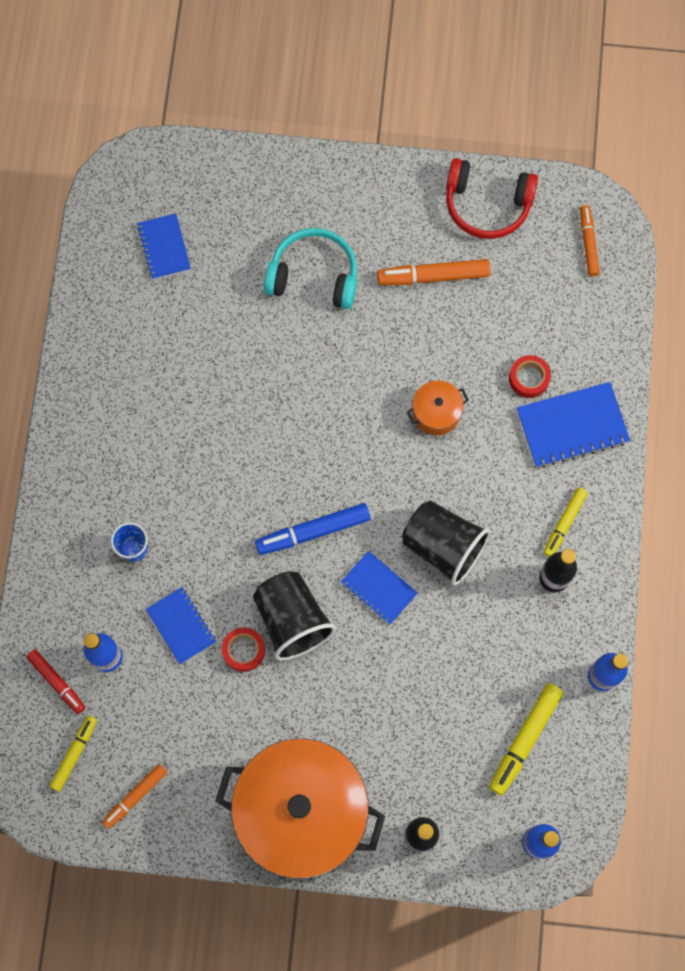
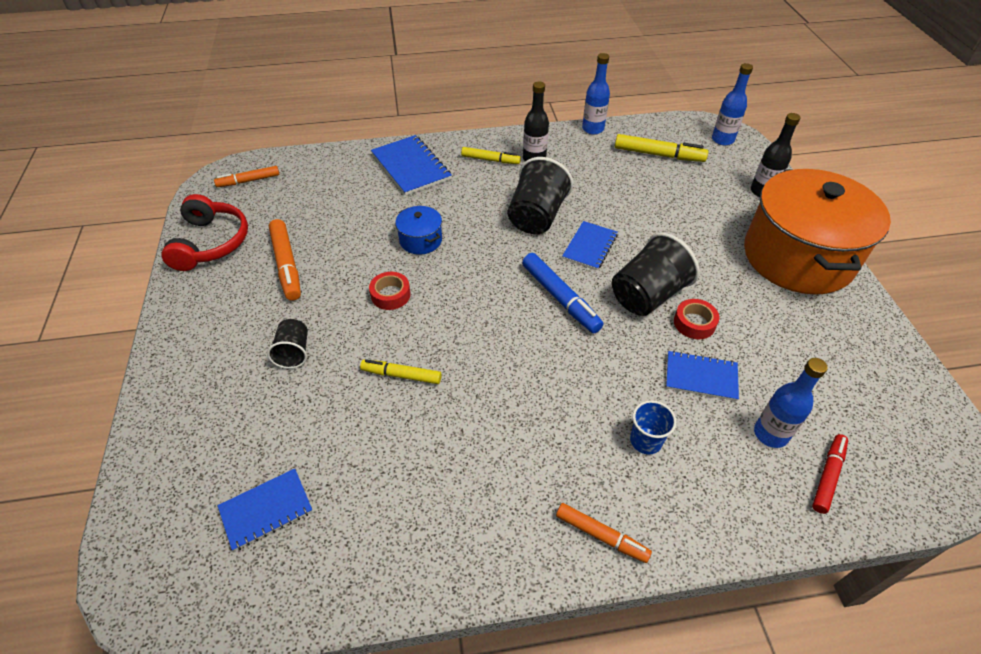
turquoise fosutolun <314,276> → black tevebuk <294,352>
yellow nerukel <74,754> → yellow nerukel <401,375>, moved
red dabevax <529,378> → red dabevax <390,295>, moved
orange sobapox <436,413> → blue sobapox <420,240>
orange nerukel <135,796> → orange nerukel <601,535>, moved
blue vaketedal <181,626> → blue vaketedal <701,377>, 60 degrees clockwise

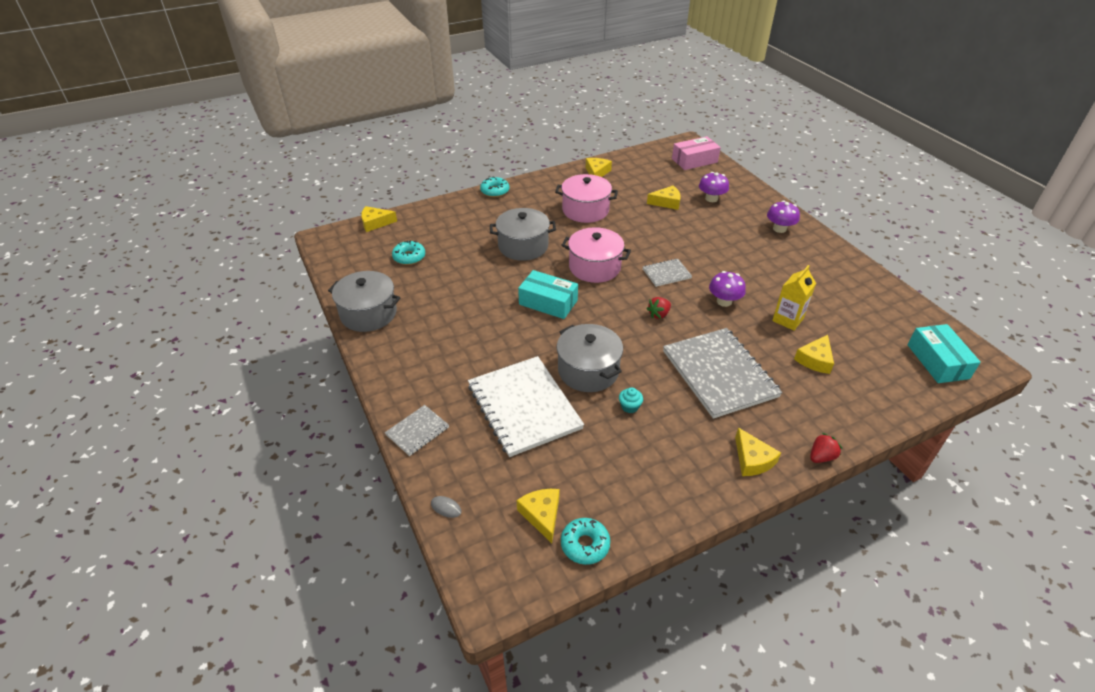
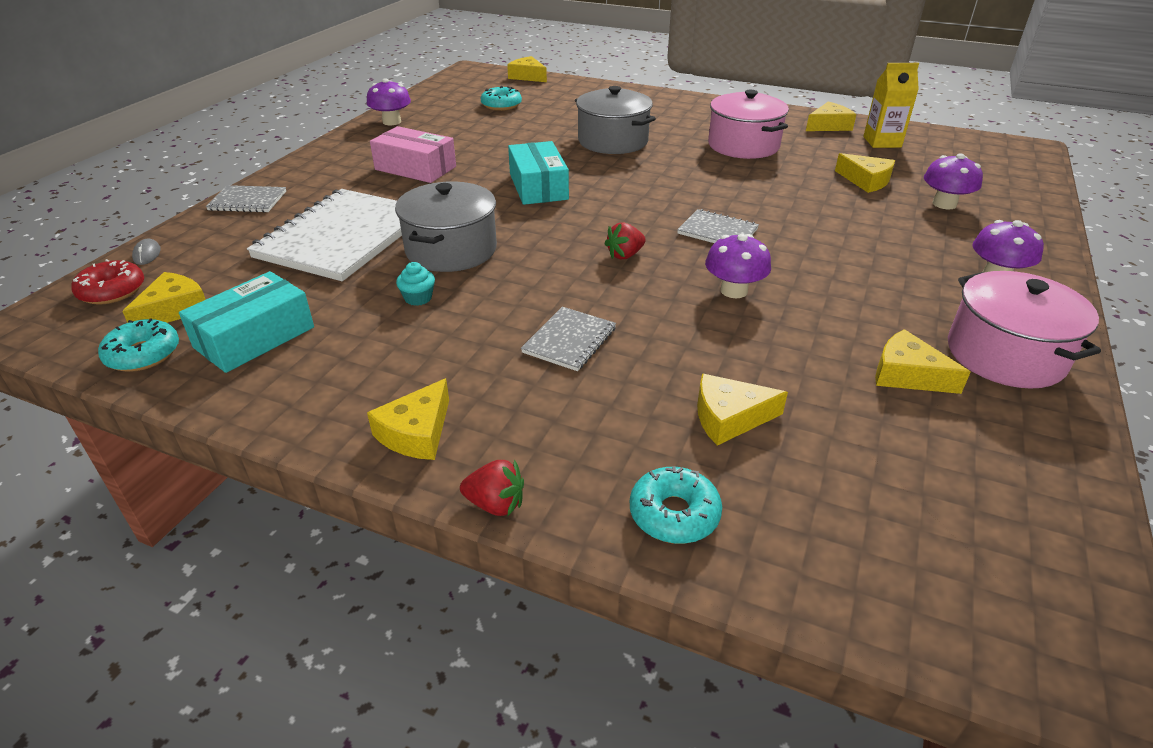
- → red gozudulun <112,291>
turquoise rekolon <937,361> → turquoise rekolon <254,337>, moved
grey sobapox <368,314> → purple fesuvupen <392,122>
pink rekolon <694,160> → pink rekolon <415,168>, moved
grey vaketedal <719,374> → grey vaketedal <569,340>, x0.47
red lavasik <659,314> → red lavasik <625,255>, 45 degrees counterclockwise
turquoise gozudulun <495,191> → turquoise gozudulun <674,514>, moved
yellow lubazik <788,319> → yellow lubazik <882,142>, moved
- → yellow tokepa <907,374>
pink sobapox <594,267> → pink sobapox <1005,355>, moved

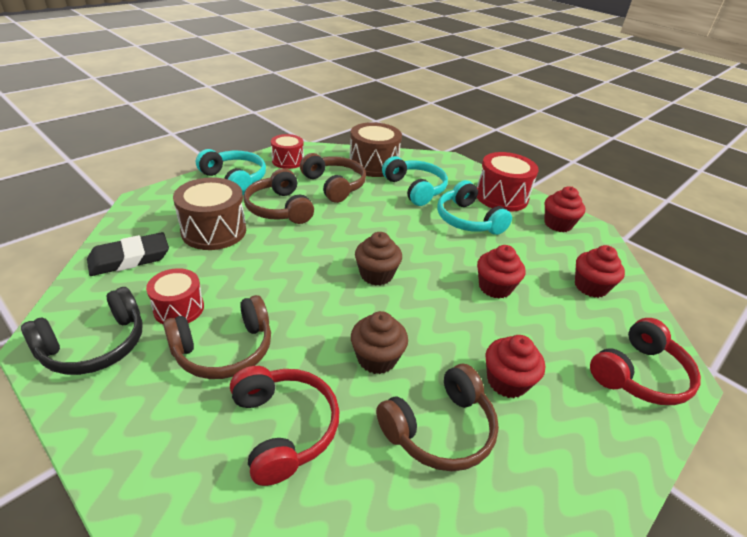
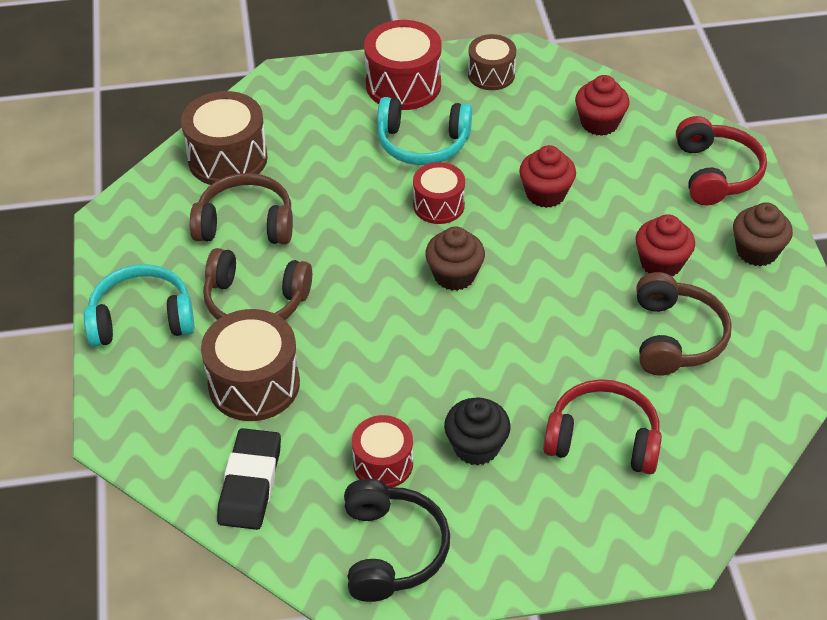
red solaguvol <288,161> → red solaguvol <438,205>, moved
brown fosutolun <224,350> → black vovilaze <476,446>
red vovilaze <558,224> → brown solaguvol <491,74>
brown vovilaze <377,358> → brown vovilaze <757,251>, moved
turquoise fosutolun <415,189> → -

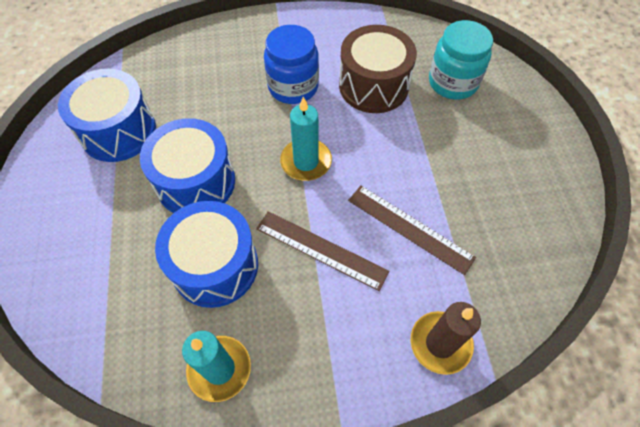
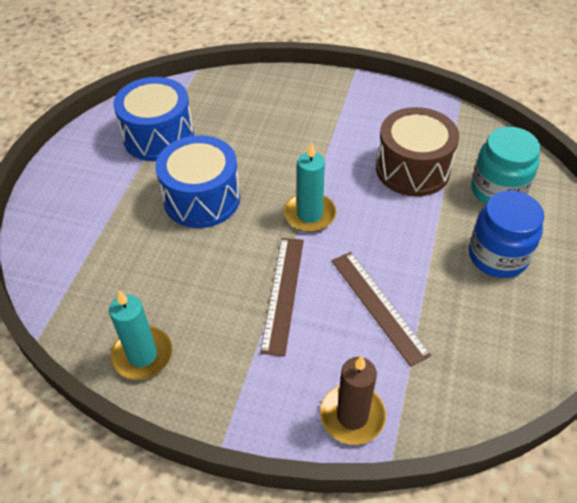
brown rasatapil <321,250> → brown rasatapil <283,293>, 45 degrees clockwise
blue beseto <293,87> → blue beseto <497,256>, moved
blue solaguvol <215,266> → -

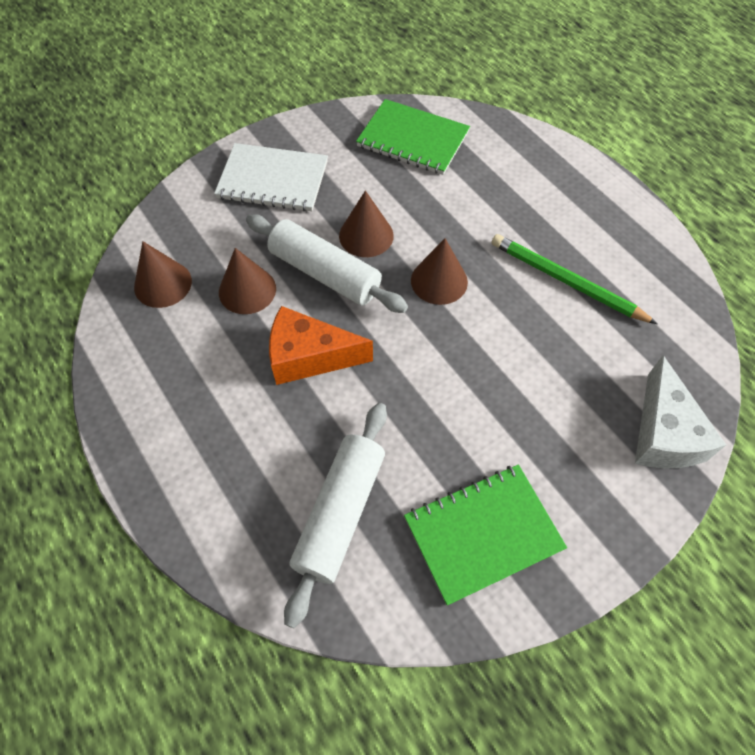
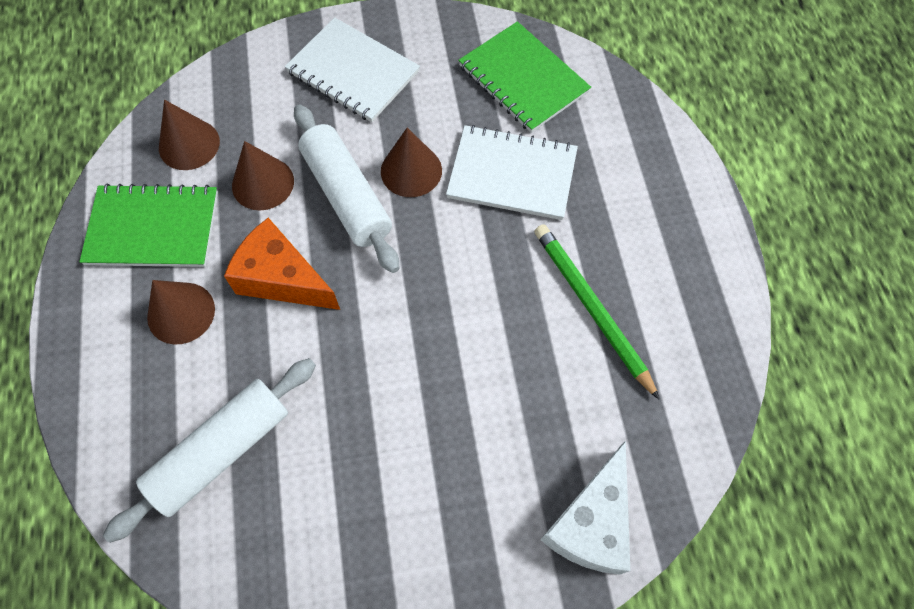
green vaketedal <483,533> → green vaketedal <153,228>, moved
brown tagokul <439,281> → brown tagokul <181,313>, moved
- → white vaketedal <512,174>

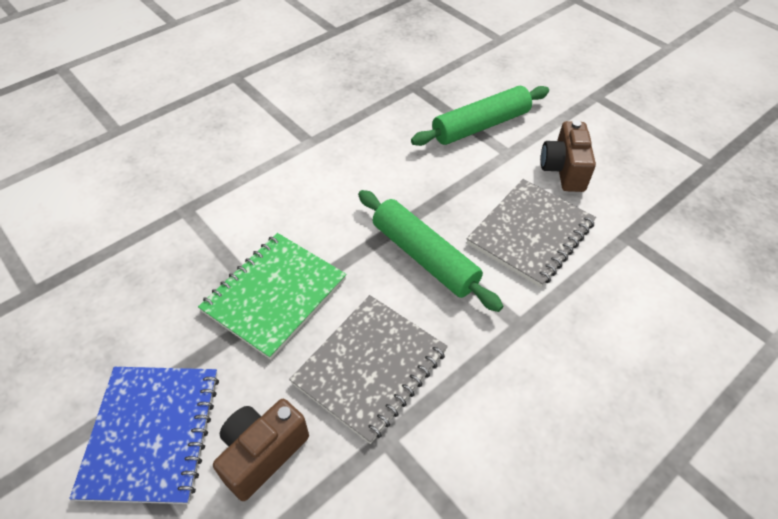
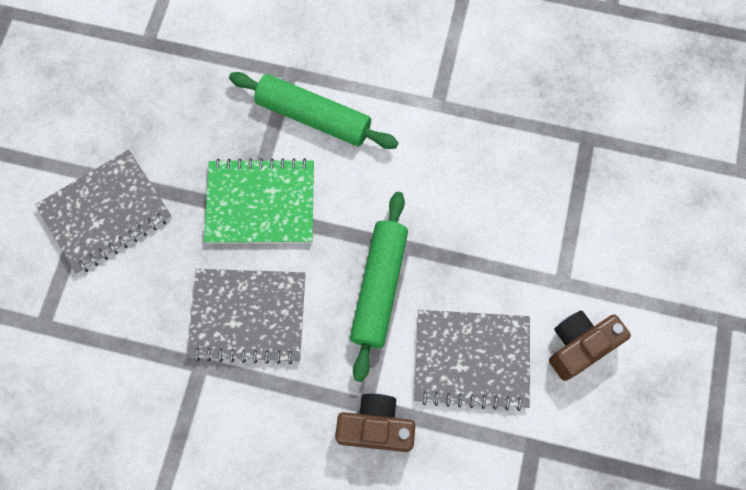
blue vaketedal <152,434> → grey vaketedal <106,213>
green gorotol <481,126> → green gorotol <313,117>, moved
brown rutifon <262,453> → brown rutifon <376,427>, moved

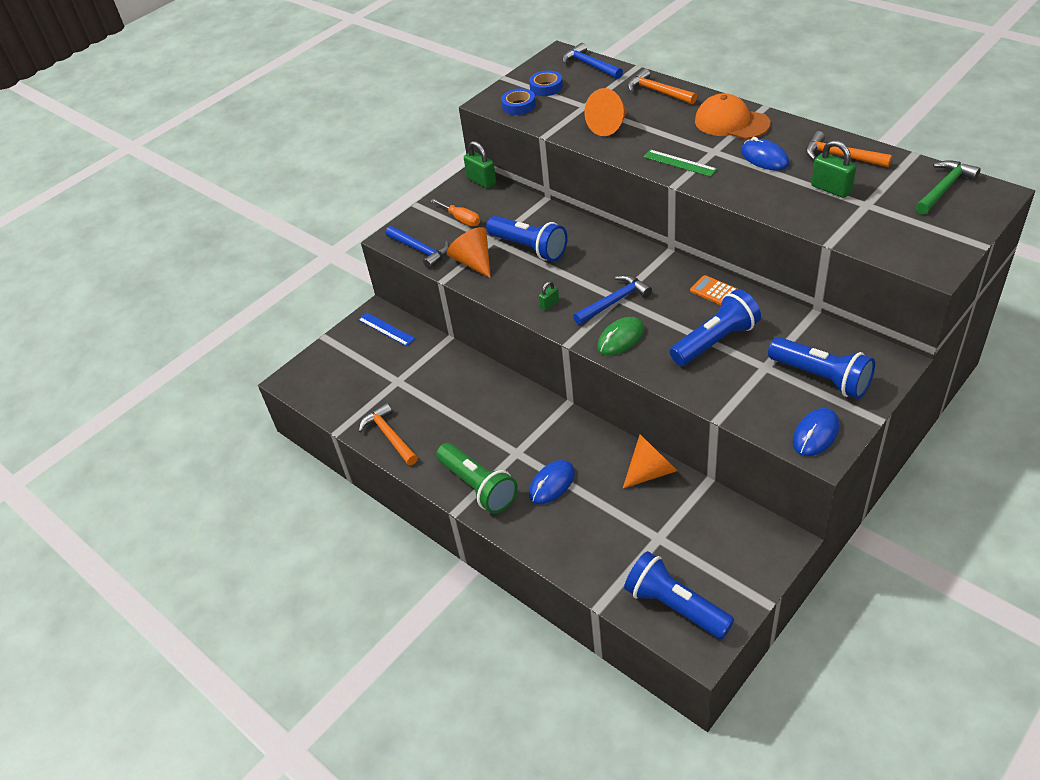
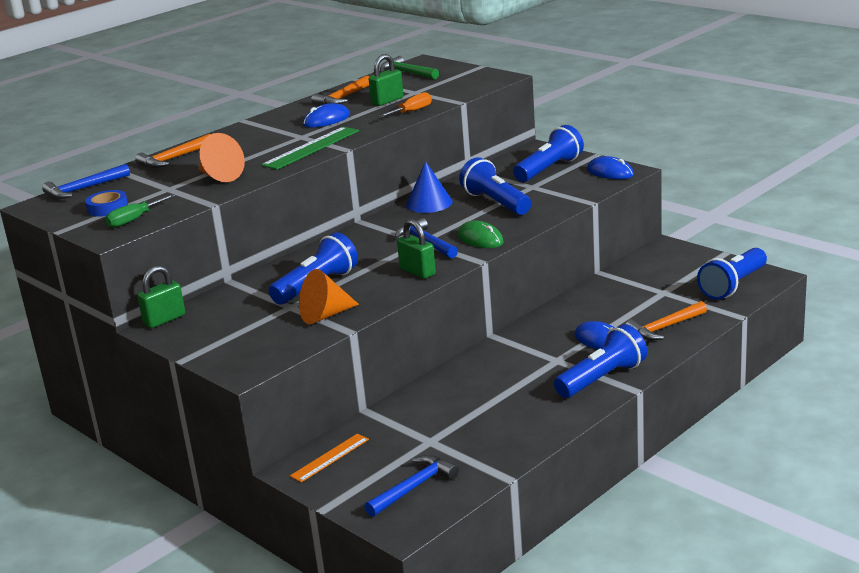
blue dabevax <519,105> → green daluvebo <134,220>
green rasatapil <679,163> → green rasatapil <311,148>, x1.57
blue rasatapil <386,329> → orange rasatapil <330,458>
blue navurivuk <420,250> → blue navurivuk <413,487>, moved
orange daluvebo <461,219> → orange daluvebo <412,112>, moved
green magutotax <549,304> → green magutotax <417,272>, x1.82
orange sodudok <714,291> → blue tagokul <429,203>
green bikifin <478,486> → blue bikifin <602,379>
orange navurivuk <389,436> → orange navurivuk <665,327>, moved
orange tagokul <651,471> → -
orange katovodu <731,122> → -

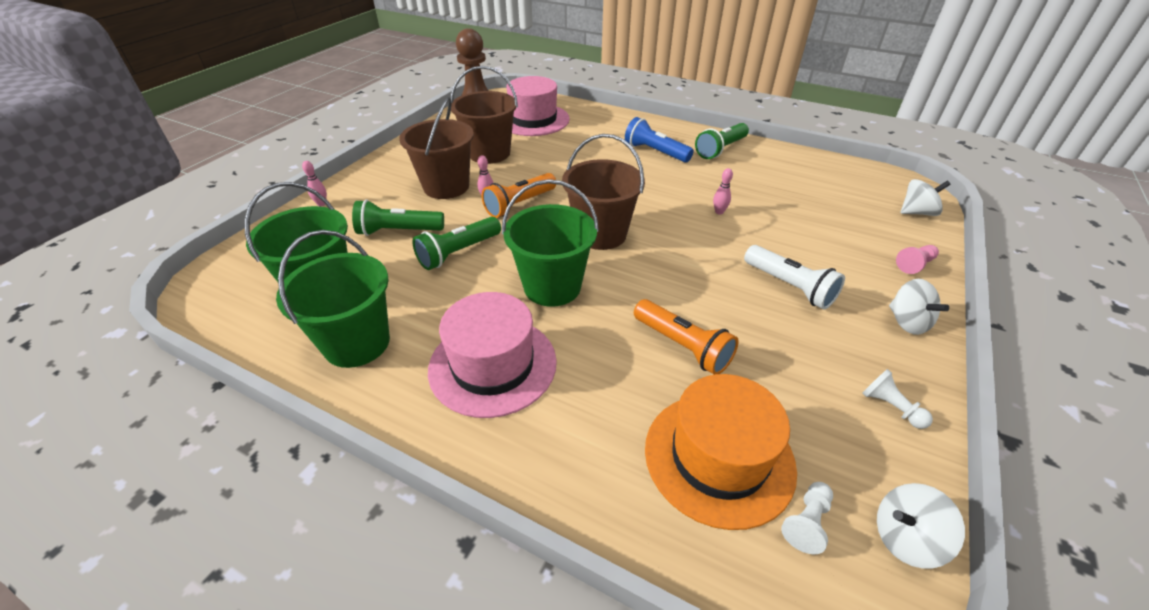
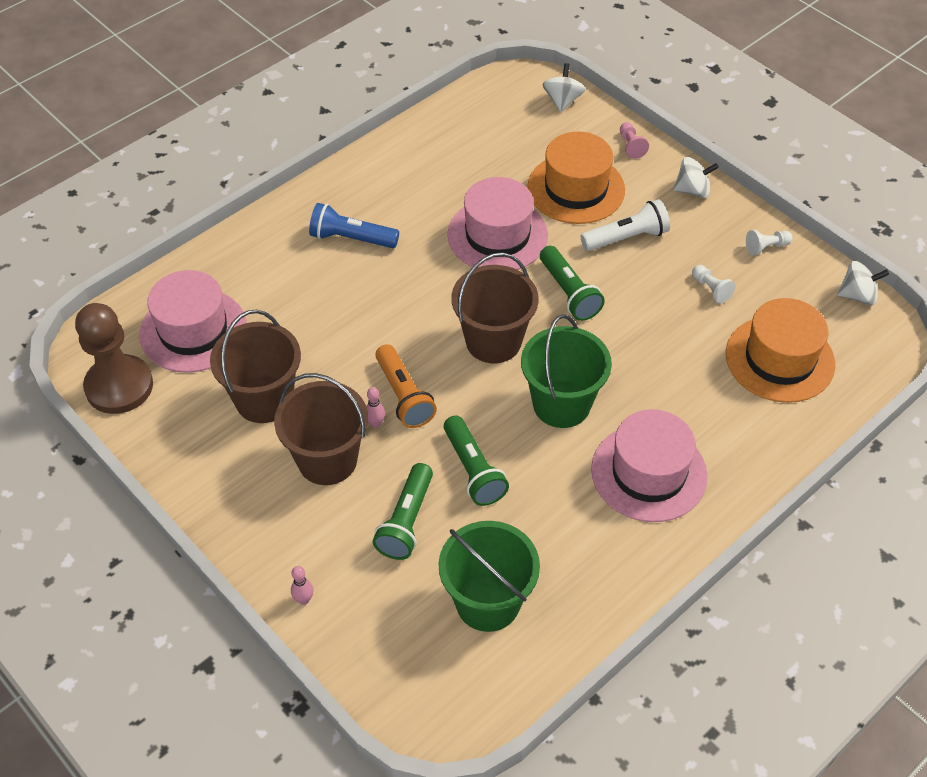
blue bikifin <655,152> → blue bikifin <351,238>, 45 degrees clockwise
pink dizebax <719,212> → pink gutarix <497,235>
- → orange gutarix <576,188>
green bikifin <720,149> → green bikifin <568,293>, moved
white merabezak <806,522> → white merabezak <711,289>, moved
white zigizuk <905,538> → white zigizuk <857,296>, 105 degrees counterclockwise
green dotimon <357,343> → -
orange bikifin <682,346> → -

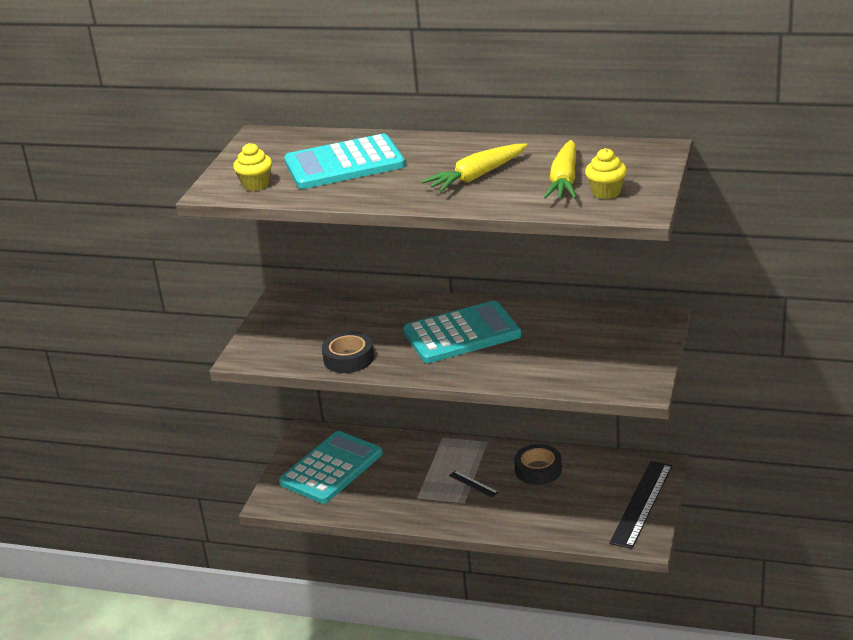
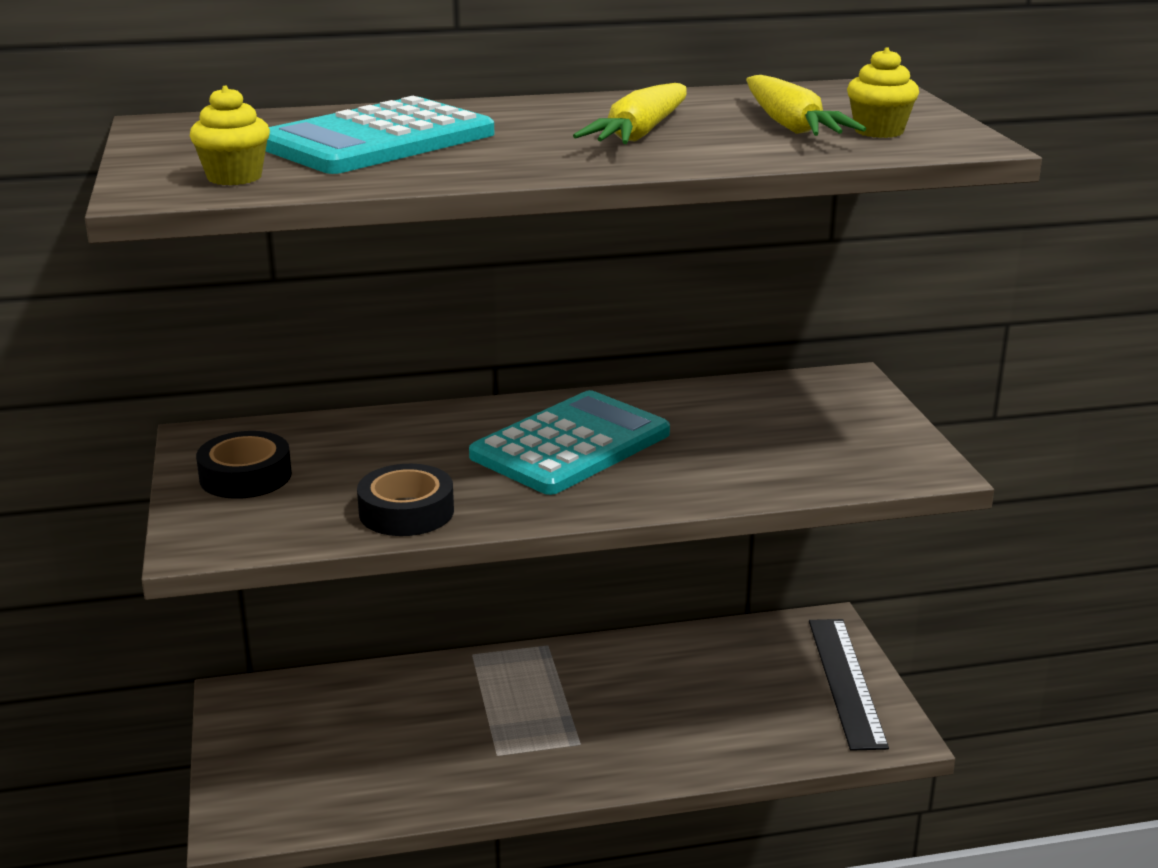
black dabevax <538,470> → black dabevax <245,476>, moved
turquoise sodudok <331,468> → -
black rasatapil <473,484> → -

